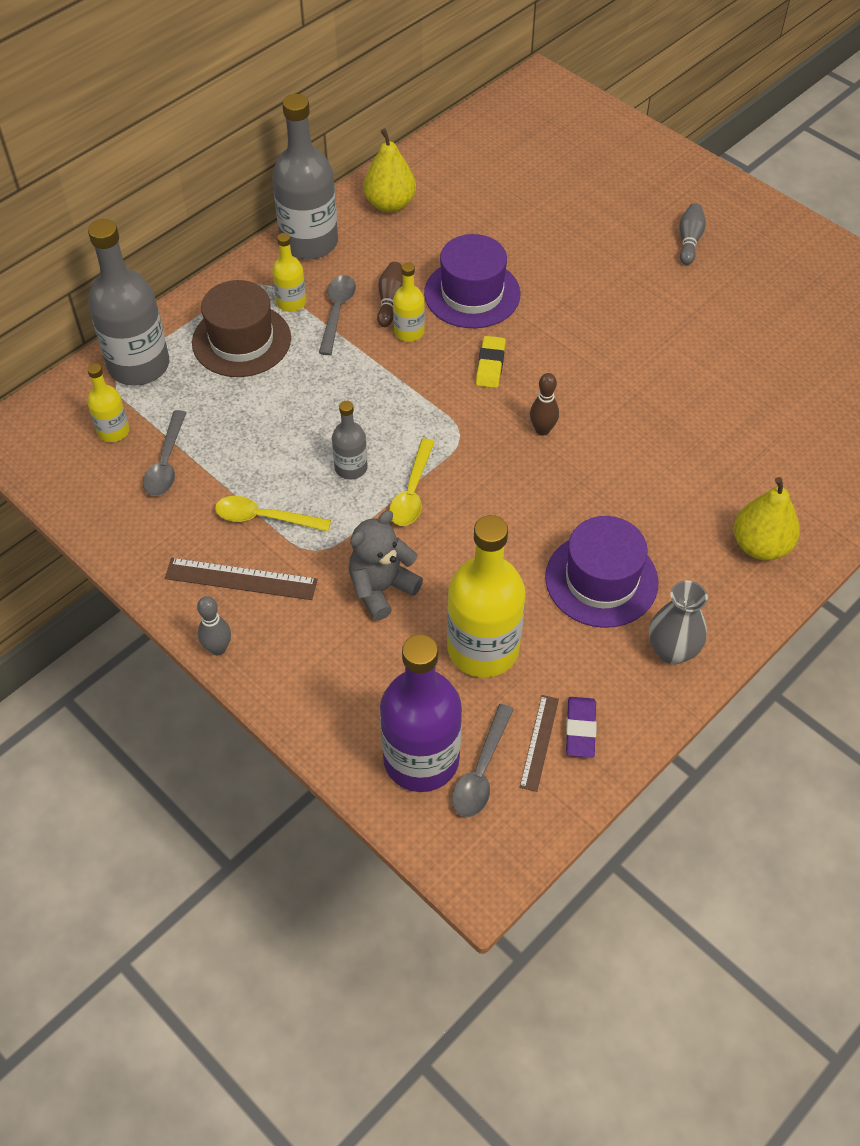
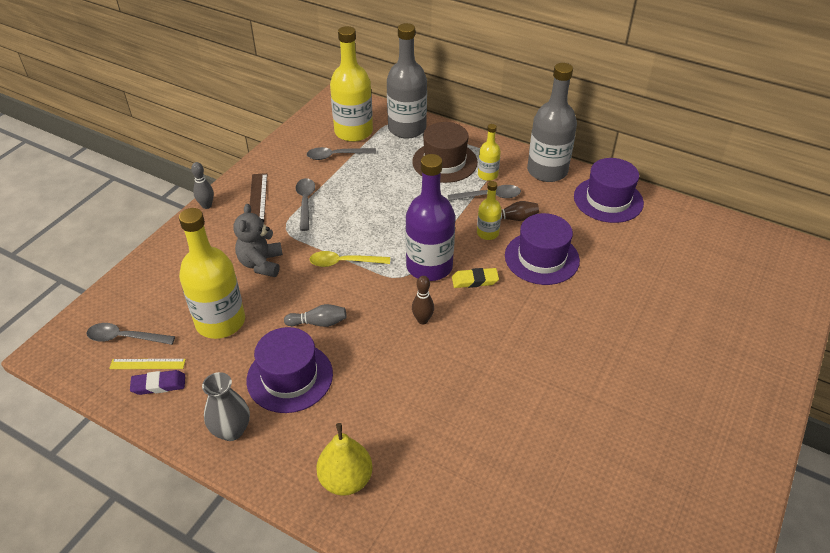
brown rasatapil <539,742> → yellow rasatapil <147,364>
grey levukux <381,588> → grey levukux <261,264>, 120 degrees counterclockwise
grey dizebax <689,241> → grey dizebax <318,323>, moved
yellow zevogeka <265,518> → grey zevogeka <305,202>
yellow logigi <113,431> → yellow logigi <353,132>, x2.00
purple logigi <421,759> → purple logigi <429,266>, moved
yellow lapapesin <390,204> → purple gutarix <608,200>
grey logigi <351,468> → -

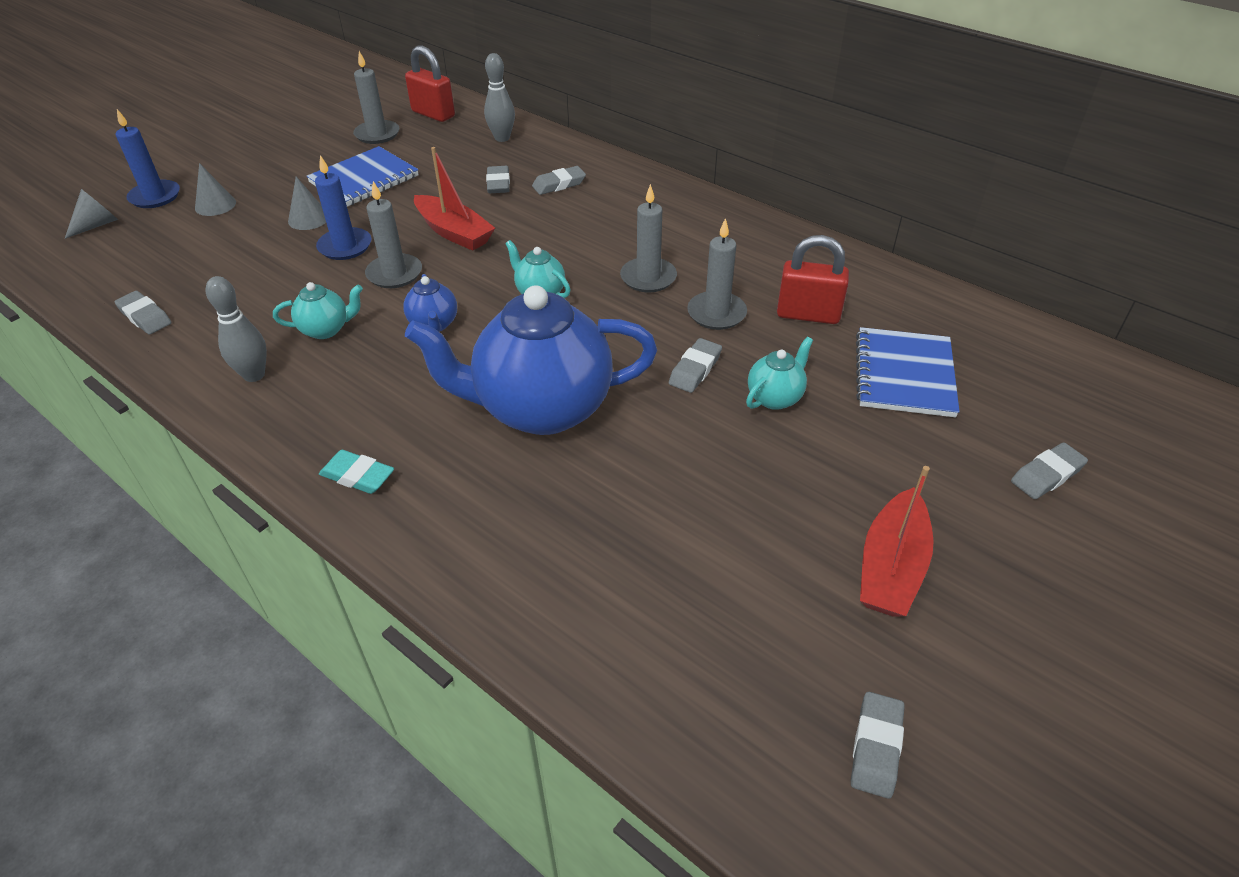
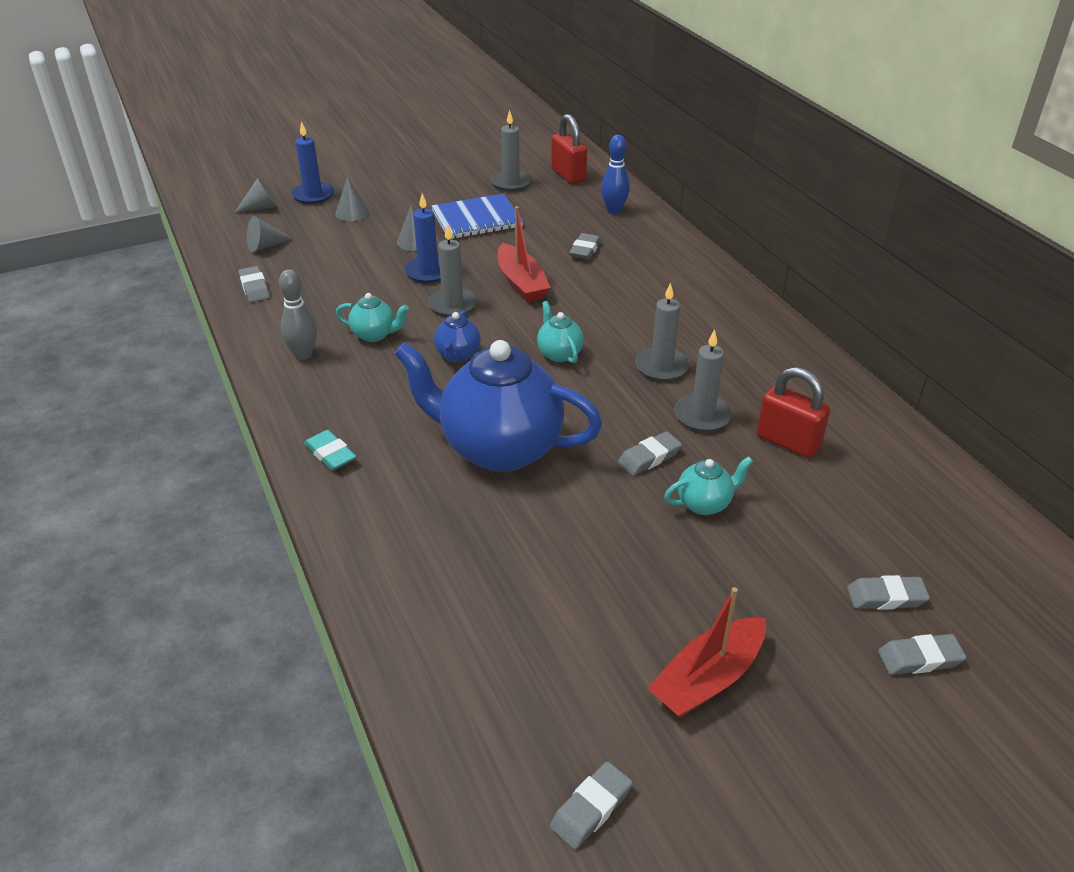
- → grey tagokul <265,246>
grey dizebax <502,138> → blue dizebax <614,210>
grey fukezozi <559,184> → grey fukezozi <886,597>, moved
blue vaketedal <904,375> → -

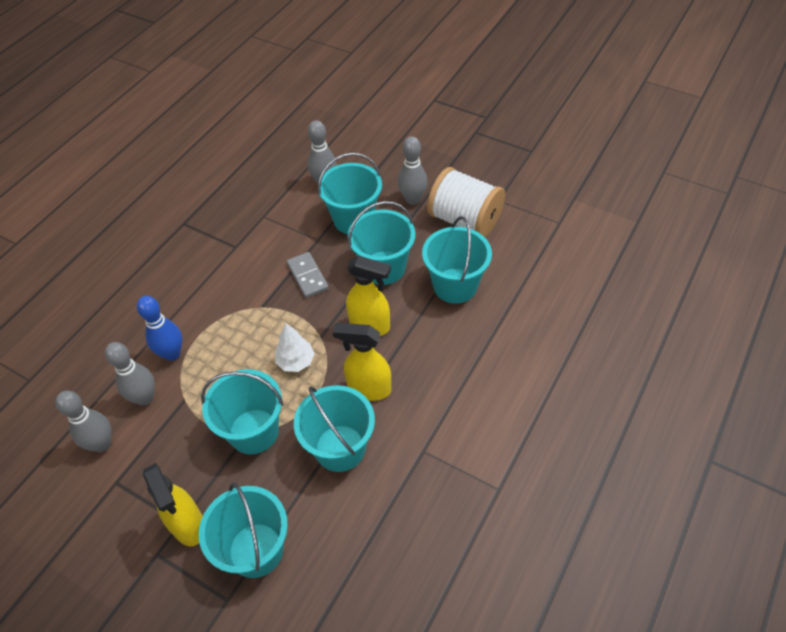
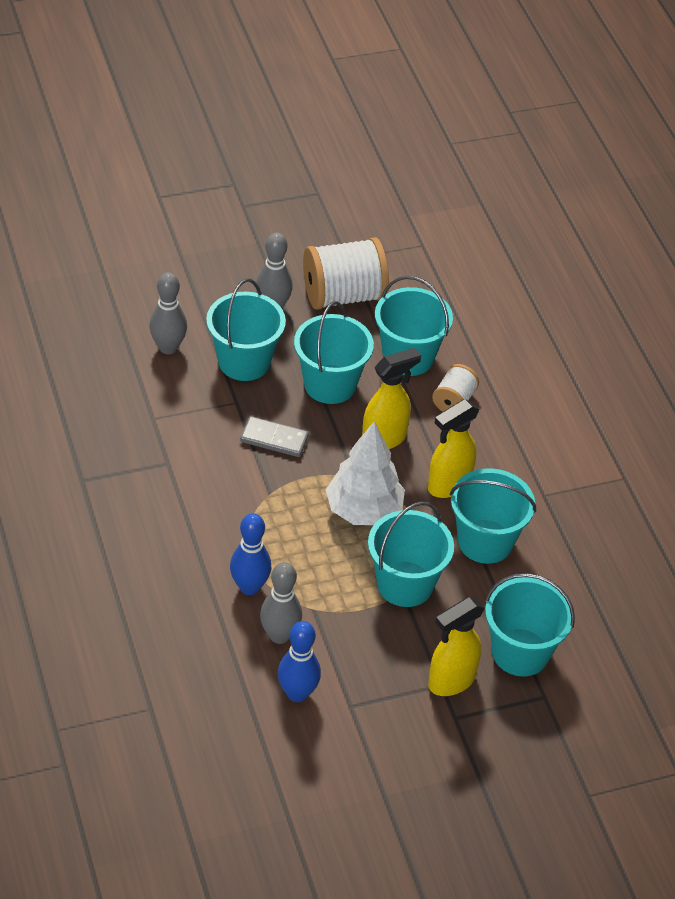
grey dizebax <102,444> → blue dizebax <297,693>
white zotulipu <296,361> → white zotulipu <363,510>, x1.71
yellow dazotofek <188,525> → yellow dazotofek <451,681>, 135 degrees clockwise
- → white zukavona <453,401>

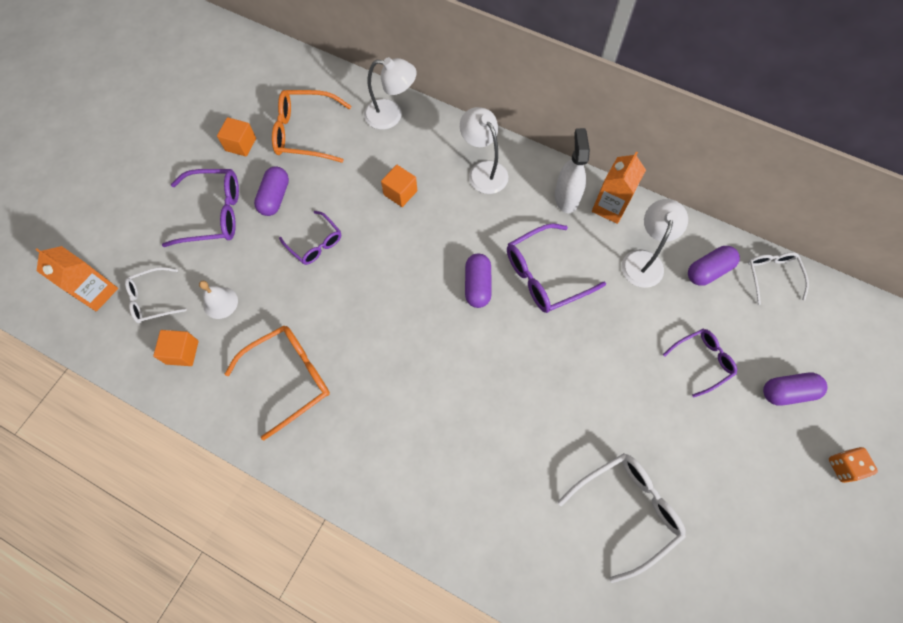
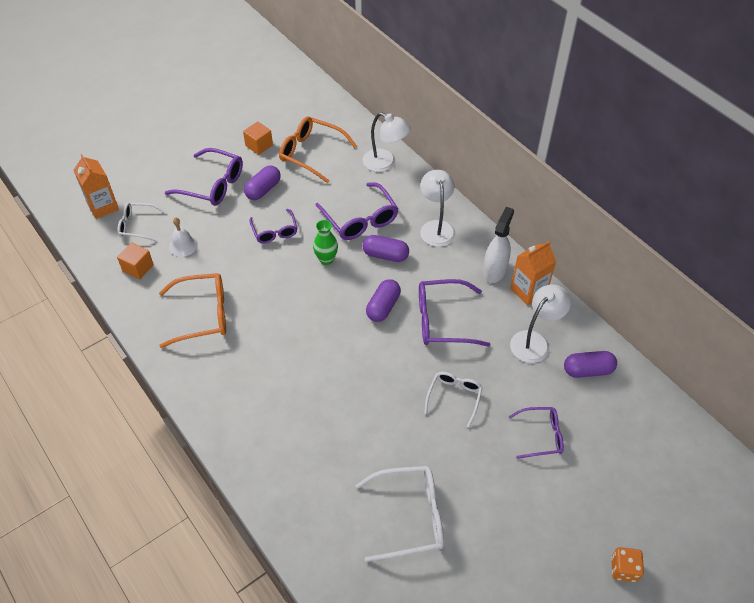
- → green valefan <326,259>
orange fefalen <400,193> → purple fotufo <360,220>
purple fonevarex <787,392> → purple fonevarex <385,255>, moved
white fotufo <772,275> → white fotufo <454,397>, moved

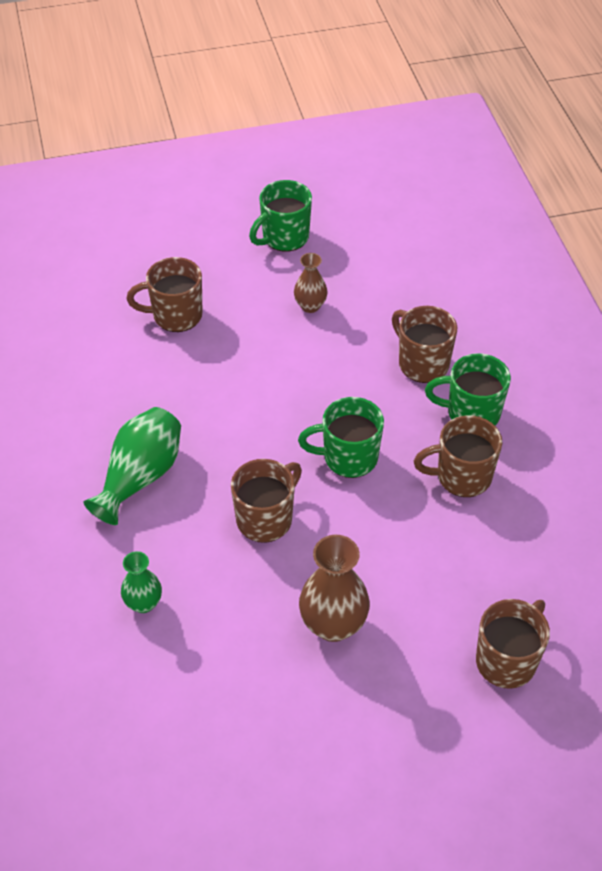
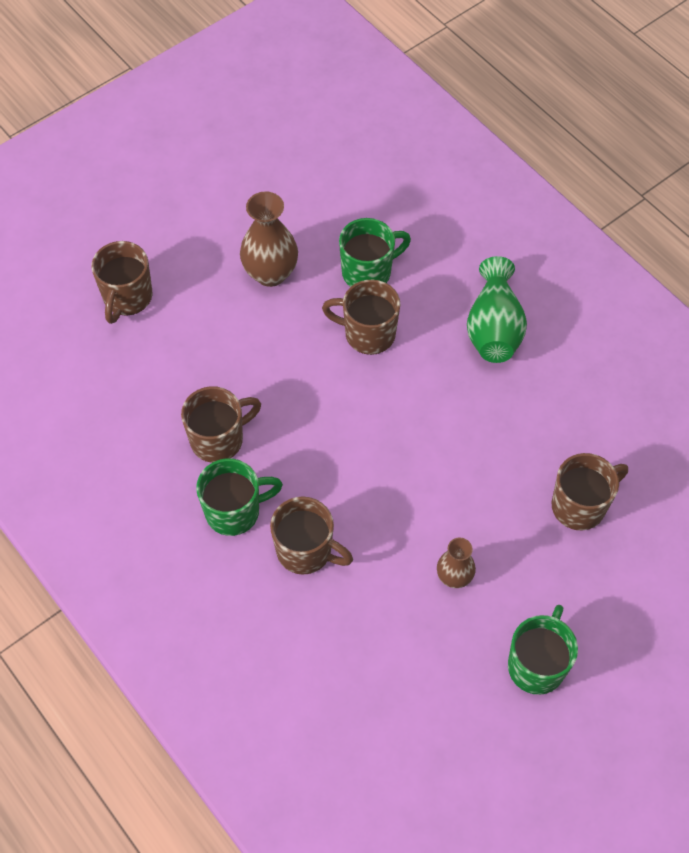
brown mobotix <265,519> → brown mobotix <368,334>, 90 degrees clockwise
green mobotix <348,458> → green mobotix <368,272>, moved
green valefan <143,603> → -

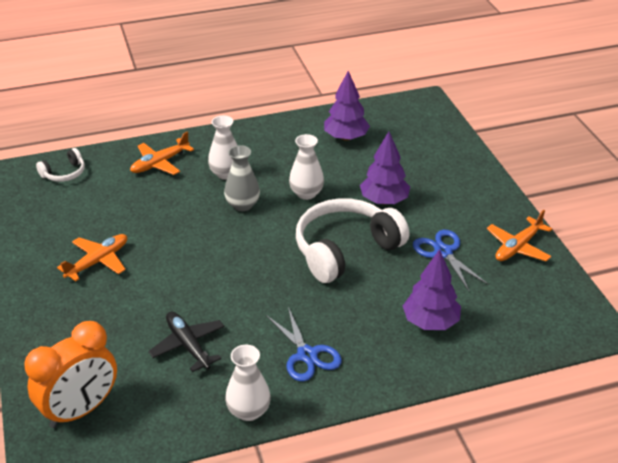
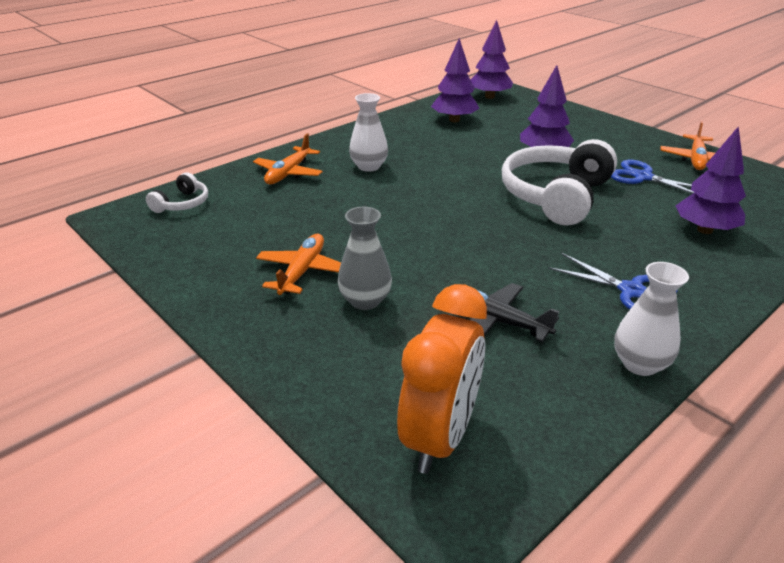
grey valefan <242,205> → grey valefan <365,301>, moved
- → purple zotulipu <489,97>
white valefan <306,193> → -

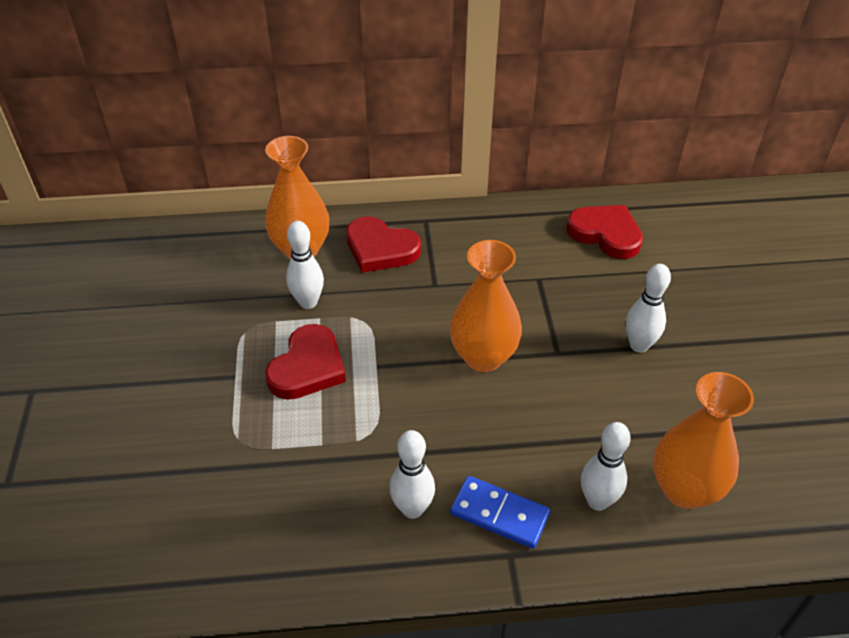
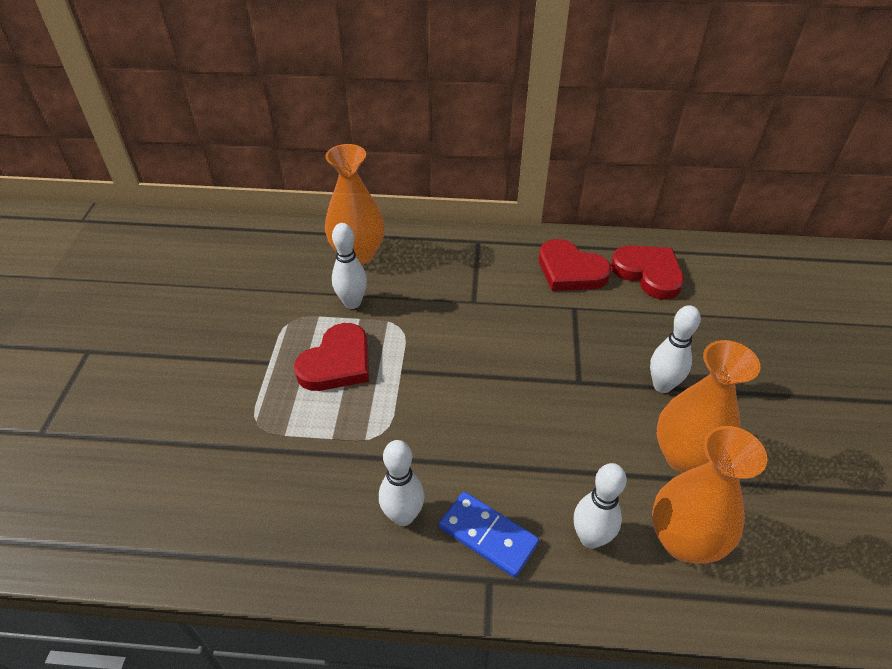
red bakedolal <380,249> → red bakedolal <570,271>, moved
orange valefan <483,357> → orange valefan <685,456>, moved

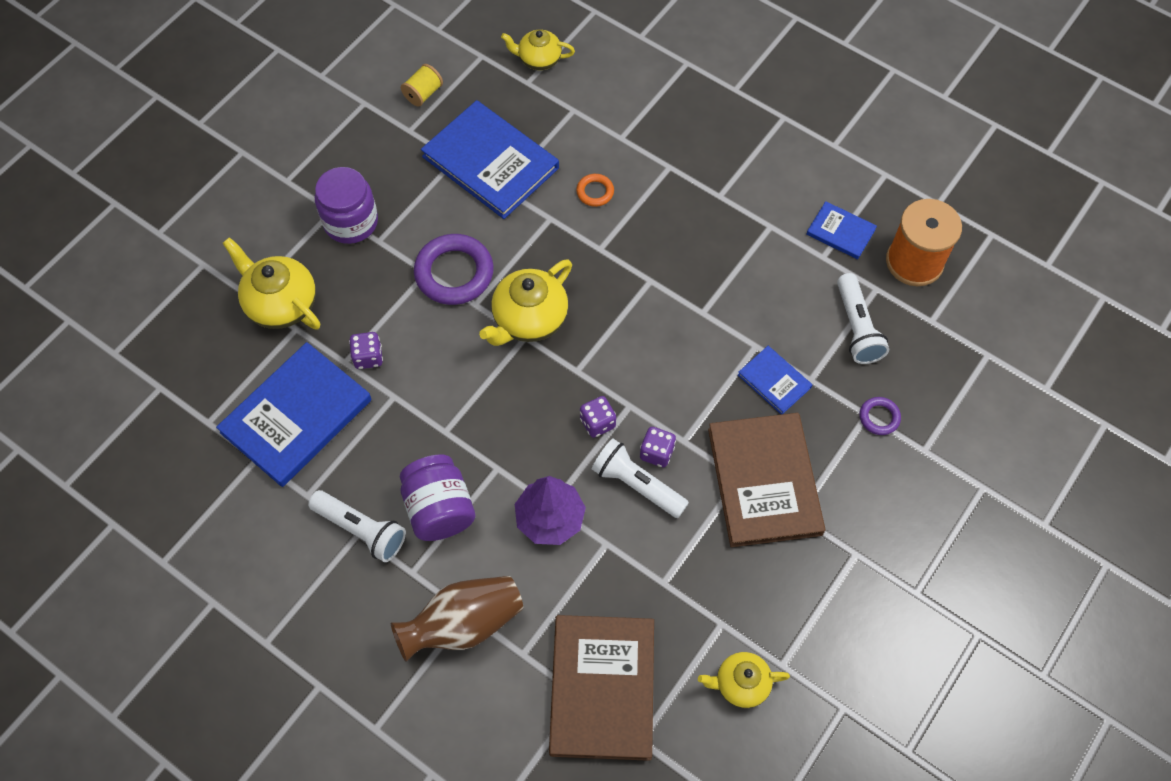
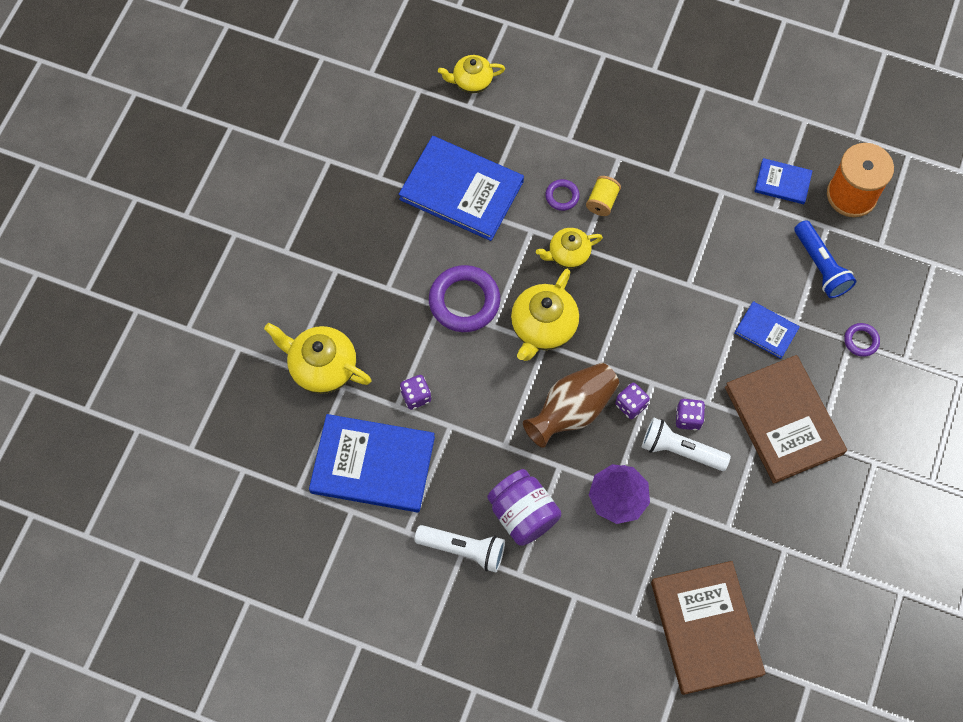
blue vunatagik <296,416> → blue vunatagik <373,465>, 75 degrees clockwise
brown valefan <463,624> → brown valefan <572,410>, moved
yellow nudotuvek <741,684> → yellow nudotuvek <568,254>, moved
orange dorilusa <595,192> → purple dorilusa <562,196>
yellow zukavona <423,93> → yellow zukavona <602,201>, moved
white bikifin <856,327> → blue bikifin <820,266>
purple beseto <351,222> → -

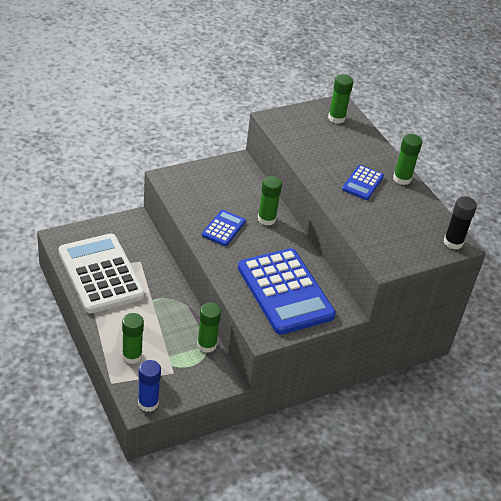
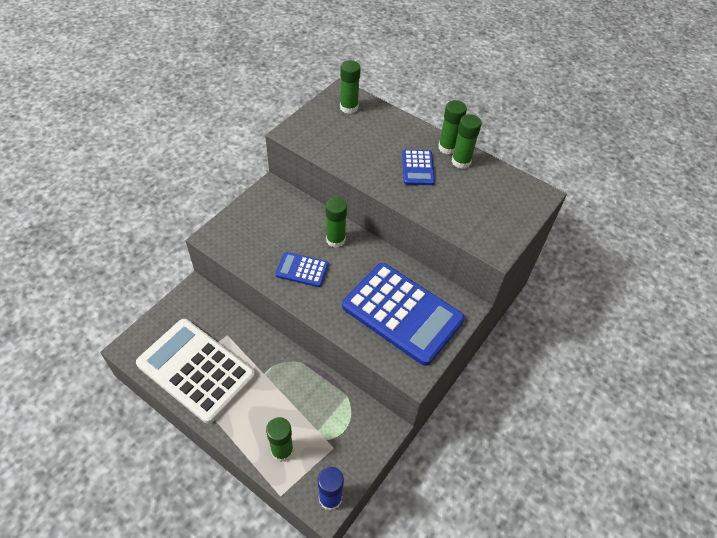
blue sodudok <223,228> → blue sodudok <302,270>, 75 degrees counterclockwise
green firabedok <206,345> → green firabedok <461,162>, moved
black firabedok <453,242> → -

